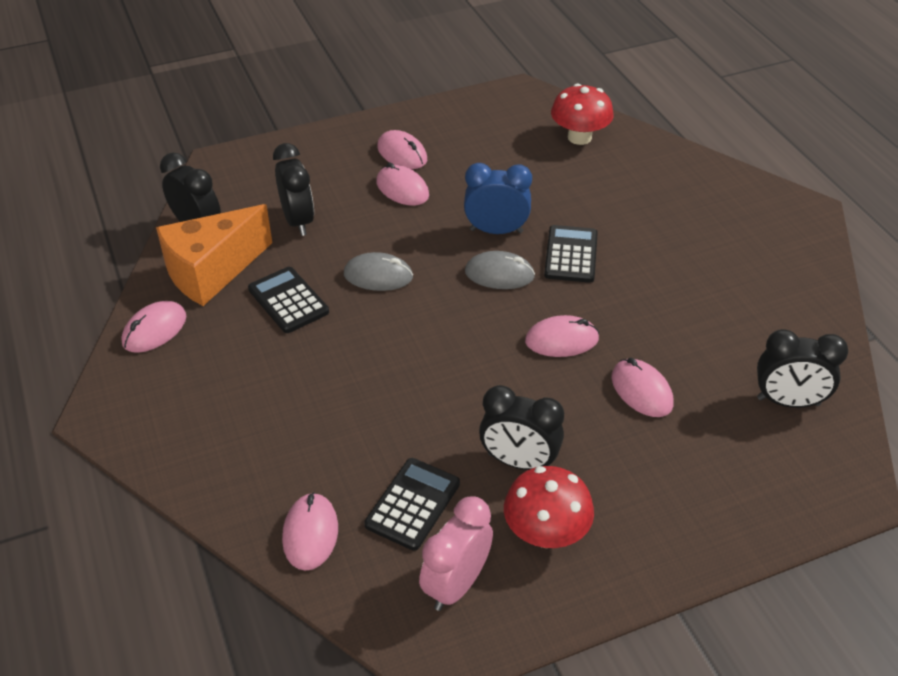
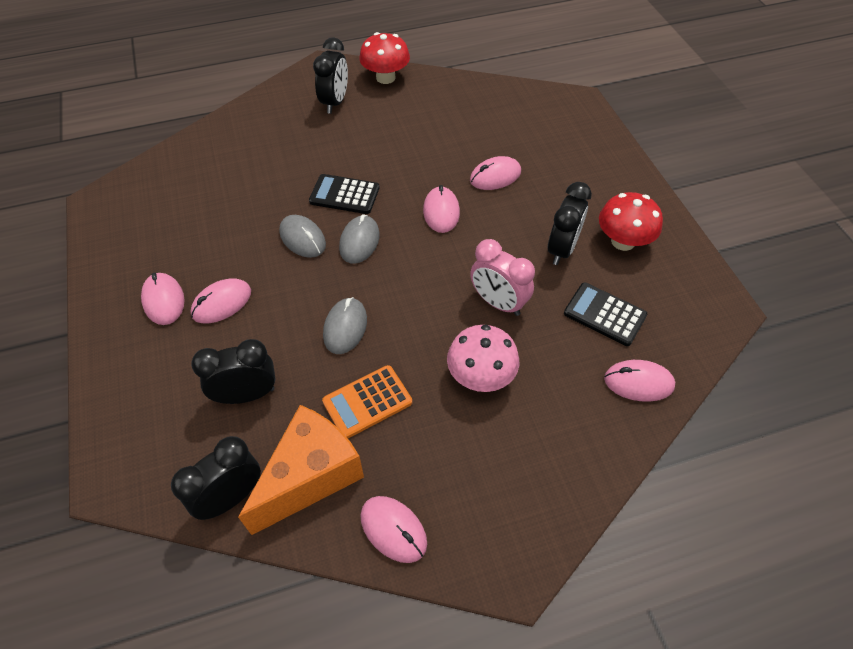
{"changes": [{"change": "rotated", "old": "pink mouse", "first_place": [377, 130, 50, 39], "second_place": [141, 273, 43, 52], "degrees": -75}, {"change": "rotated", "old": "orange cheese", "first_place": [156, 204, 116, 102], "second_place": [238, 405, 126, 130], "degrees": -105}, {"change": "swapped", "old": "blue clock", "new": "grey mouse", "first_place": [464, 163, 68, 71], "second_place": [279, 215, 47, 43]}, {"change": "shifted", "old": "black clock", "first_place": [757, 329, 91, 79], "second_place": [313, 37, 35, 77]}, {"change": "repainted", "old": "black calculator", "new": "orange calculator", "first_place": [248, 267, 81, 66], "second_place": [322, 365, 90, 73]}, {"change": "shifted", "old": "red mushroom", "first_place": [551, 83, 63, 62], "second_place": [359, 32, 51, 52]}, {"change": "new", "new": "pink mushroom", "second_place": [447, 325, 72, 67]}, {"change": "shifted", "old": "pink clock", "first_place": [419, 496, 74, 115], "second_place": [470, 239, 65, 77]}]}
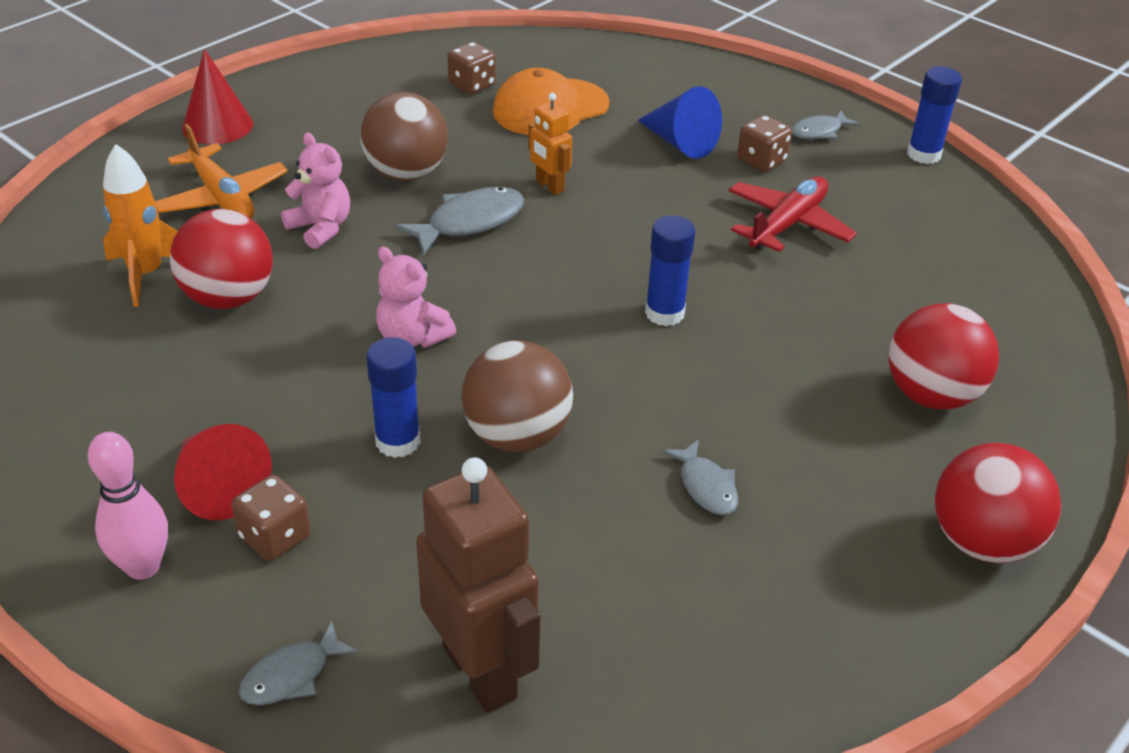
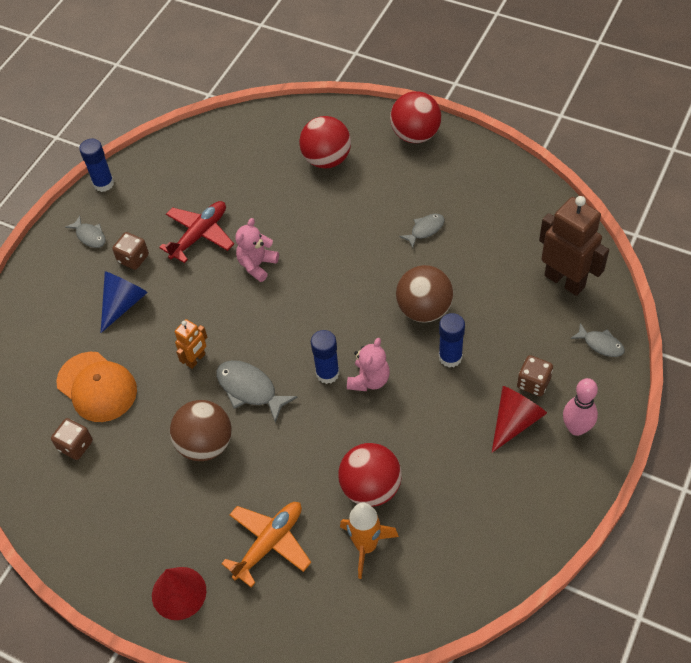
{"changes": [{"change": "rotated", "old": "red plane", "first_place": [728, 176, 129, 76], "second_place": [159, 201, 75, 62], "degrees": 105}, {"change": "shifted", "old": "pink teddy bear", "first_place": [281, 133, 69, 116], "second_place": [235, 218, 44, 64]}, {"change": "shifted", "old": "blue glue stick", "first_place": [645, 215, 50, 111], "second_place": [311, 330, 29, 54]}, {"change": "rotated", "old": "brown robot", "first_place": [416, 457, 125, 256], "second_place": [539, 196, 70, 100], "degrees": 90}]}
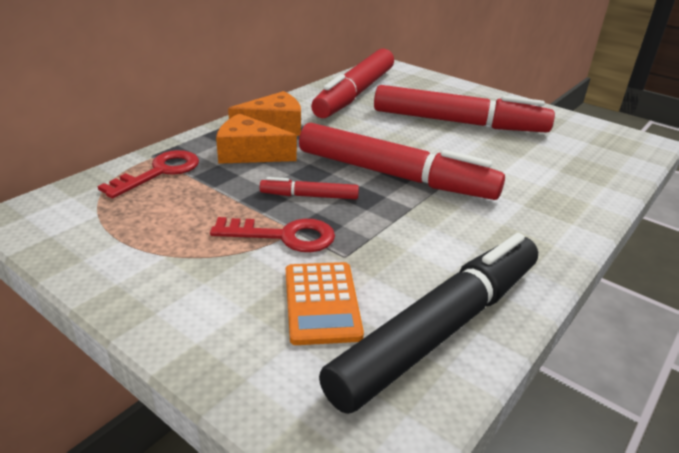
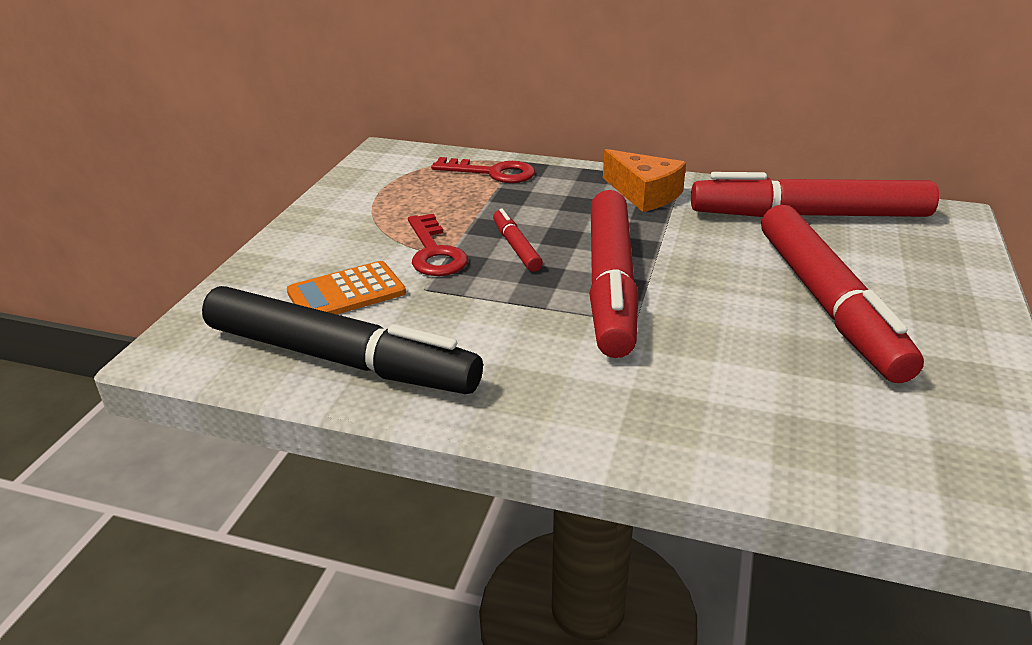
{"changes": [{"change": "gone", "old": "orange cheese", "first_place": [216, 113, 81, 51]}]}
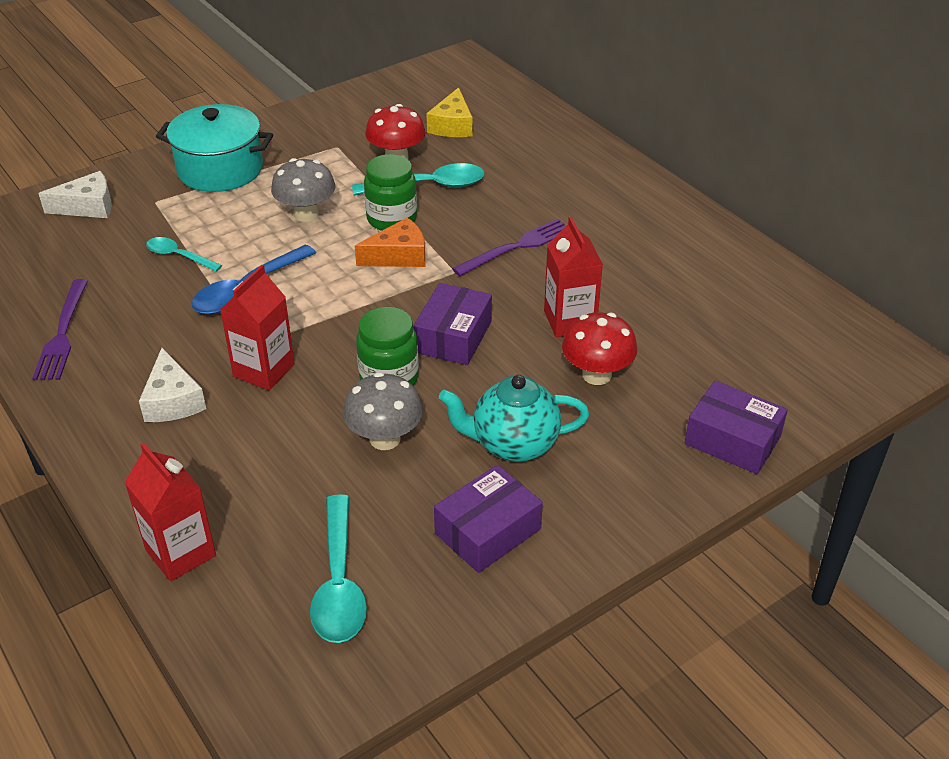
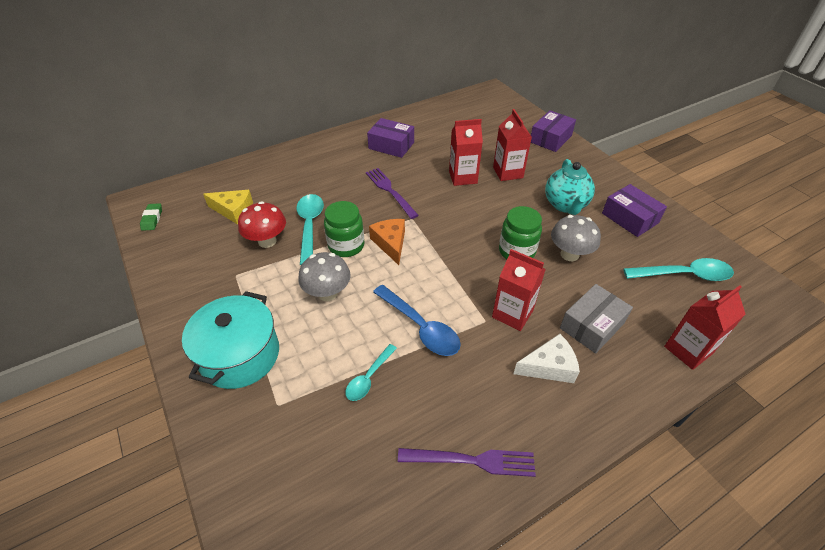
{"changes": [{"change": "new", "new": "green eraser", "second_place": [140, 203, 22, 28]}, {"change": "shifted", "old": "purple box", "first_place": [413, 283, 79, 82], "second_place": [367, 118, 47, 40]}, {"change": "swapped", "old": "red mushroom", "new": "red carton", "first_place": [562, 312, 75, 73], "second_place": [493, 109, 39, 72]}, {"change": "new", "new": "grey box", "second_place": [560, 284, 73, 69]}, {"change": "gone", "old": "white cheese", "first_place": [38, 171, 74, 47]}]}
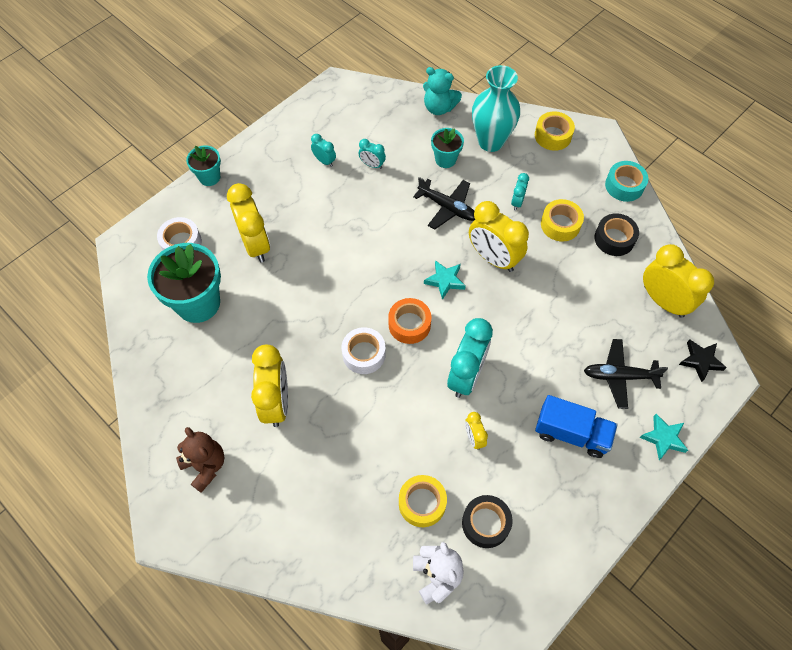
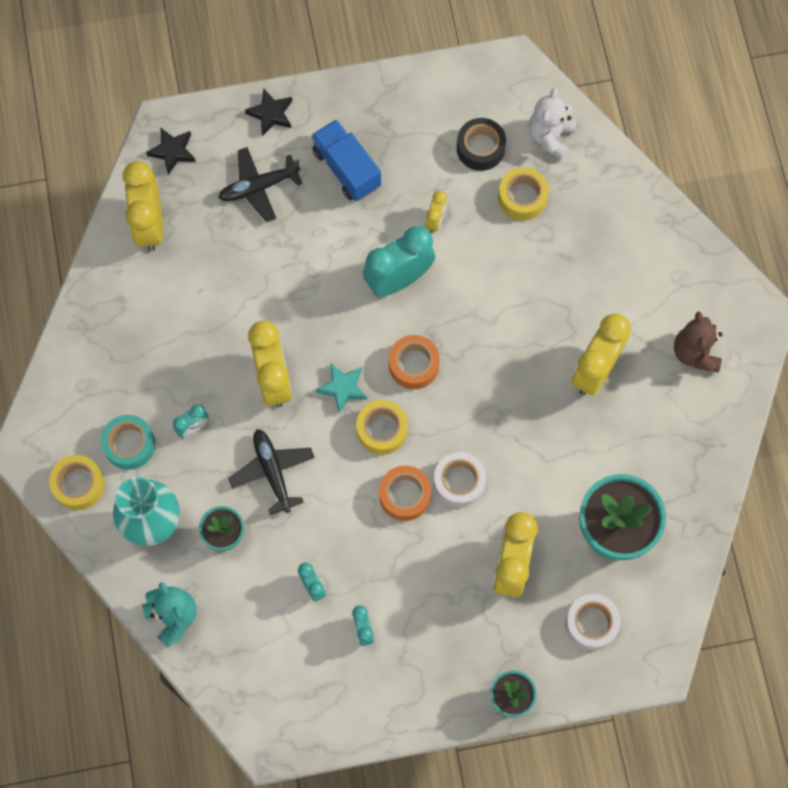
{"changes": [{"change": "shifted", "old": "turquoise tape", "first_place": [605, 161, 43, 41], "second_place": [101, 415, 54, 55]}, {"change": "rotated", "old": "black plane", "first_place": [584, 339, 84, 70], "second_place": [218, 147, 85, 75], "degrees": 120}, {"change": "repainted", "old": "turquoise star", "new": "black star", "first_place": [640, 414, 48, 46], "second_place": [245, 88, 47, 48]}, {"change": "shifted", "old": "yellow tape", "first_place": [541, 199, 43, 43], "second_place": [356, 400, 52, 55]}, {"change": "new", "new": "orange tape", "second_place": [379, 465, 52, 56]}, {"change": "shifted", "old": "white tape", "first_place": [342, 327, 44, 47], "second_place": [434, 452, 52, 55]}, {"change": "gone", "old": "black tape", "first_place": [595, 213, 44, 43]}]}
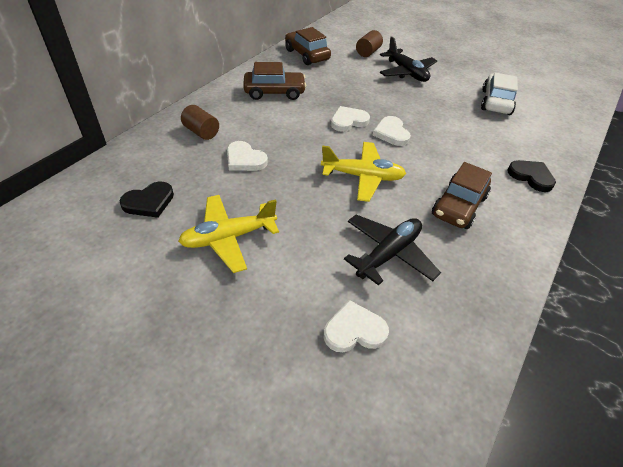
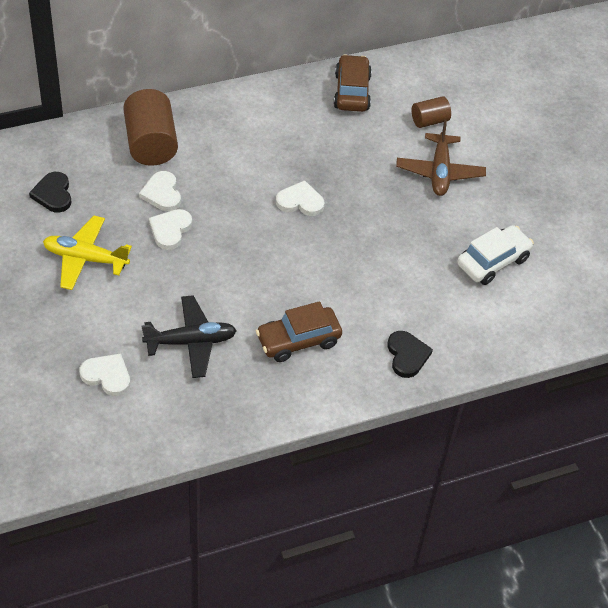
{"changes": [{"change": "rotated", "old": "black heart", "first_place": [119, 181, 55, 37], "second_place": [29, 172, 42, 41], "degrees": 75}, {"change": "scaled", "old": "brown cylinder", "first_place": [181, 105, 38, 35], "second_place": [123, 89, 55, 77], "factor": 1.83}, {"change": "shifted", "old": "white heart", "first_place": [373, 116, 38, 30], "second_place": [149, 209, 43, 41]}, {"change": "repainted", "old": "black plane", "new": "brown plane", "first_place": [380, 36, 57, 46], "second_place": [396, 119, 90, 77]}, {"change": "gone", "old": "brown car", "first_place": [243, 62, 63, 38]}, {"change": "gone", "old": "yellow plane", "first_place": [321, 142, 85, 60]}]}
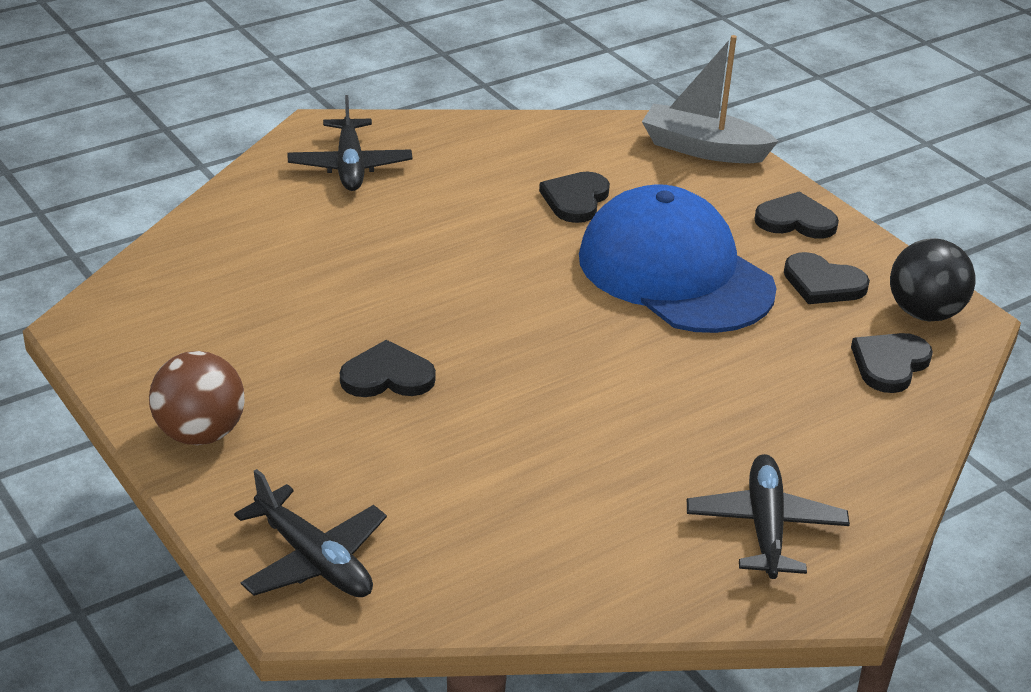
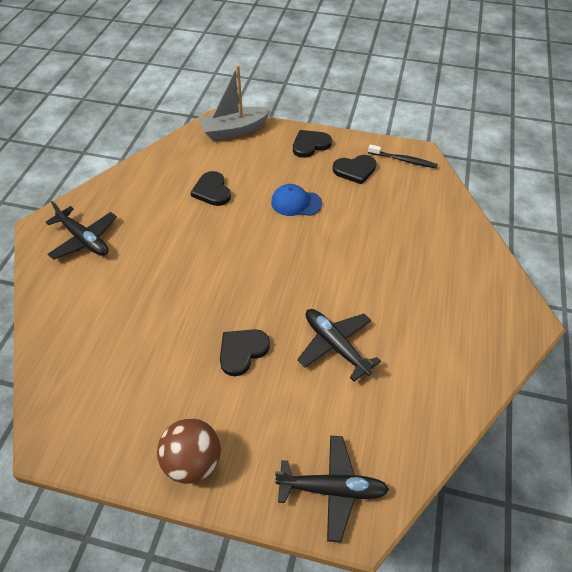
{"changes": [{"change": "scaled", "old": "blue cap", "first_place": [579, 184, 198, 149], "second_place": [271, 184, 51, 32], "factor": 0.44}, {"change": "shifted", "old": "black plane", "first_place": [687, 454, 163, 125], "second_place": [297, 309, 84, 72]}, {"change": "swapped", "old": "black ball", "new": "black toothbrush", "first_place": [890, 238, 86, 83], "second_place": [368, 145, 70, 24]}, {"change": "gone", "old": "black heart", "first_place": [851, 333, 82, 60]}]}
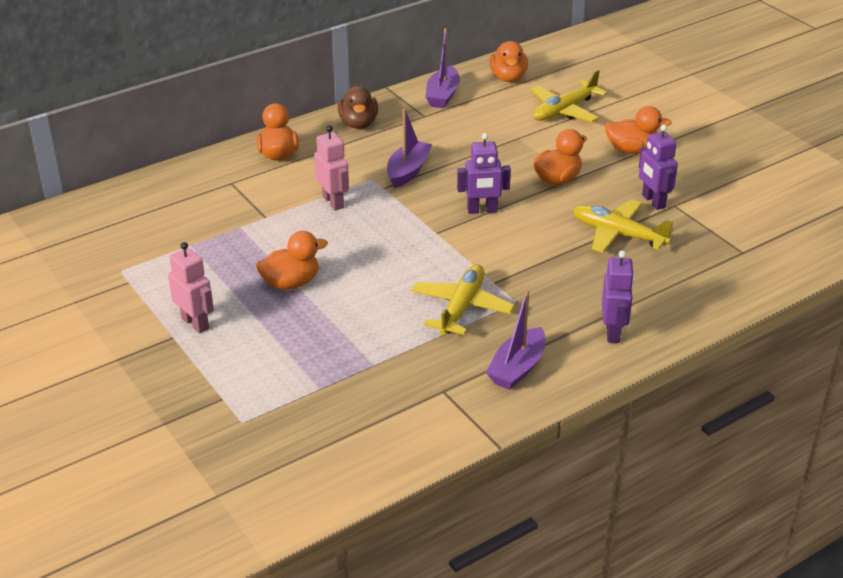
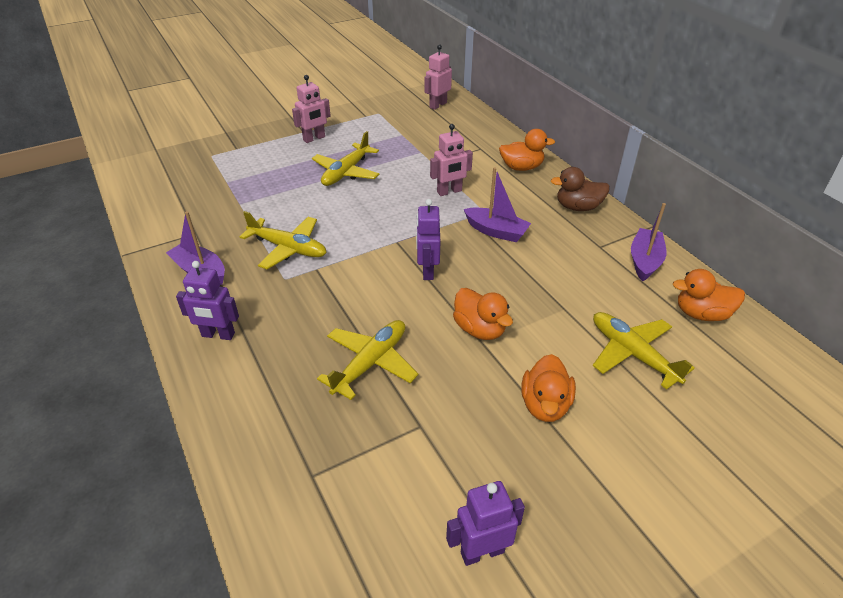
{"changes": [{"change": "swapped", "old": "orange duck", "new": "yellow plane", "first_place": [256, 231, 72, 59], "second_place": [312, 131, 67, 55]}, {"change": "new", "new": "pink robot", "second_place": [424, 44, 28, 66]}, {"change": "shifted", "old": "purple robot", "first_place": [639, 124, 39, 86], "second_place": [446, 481, 79, 85]}, {"change": "rotated", "old": "purple boat", "first_place": [426, 28, 34, 80], "second_place": [631, 203, 35, 79], "degrees": 90}]}
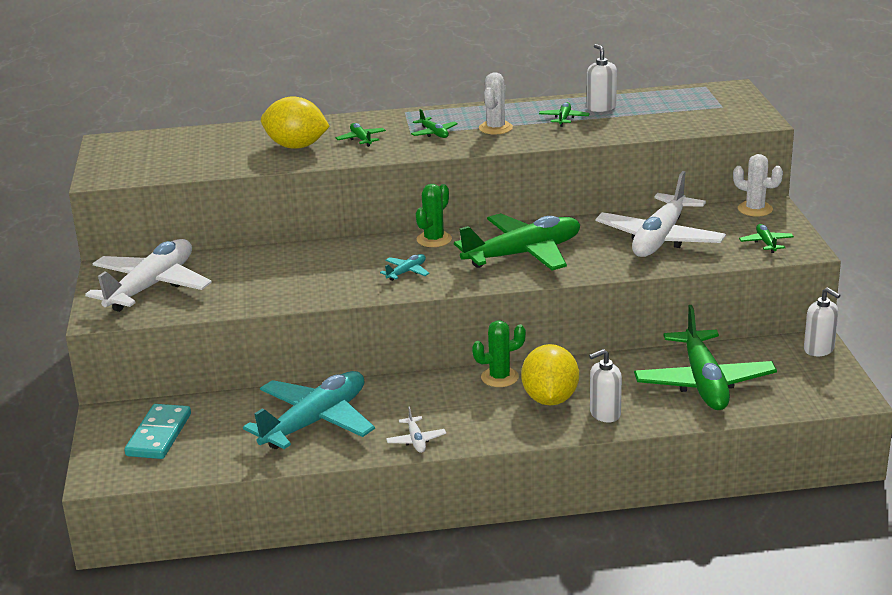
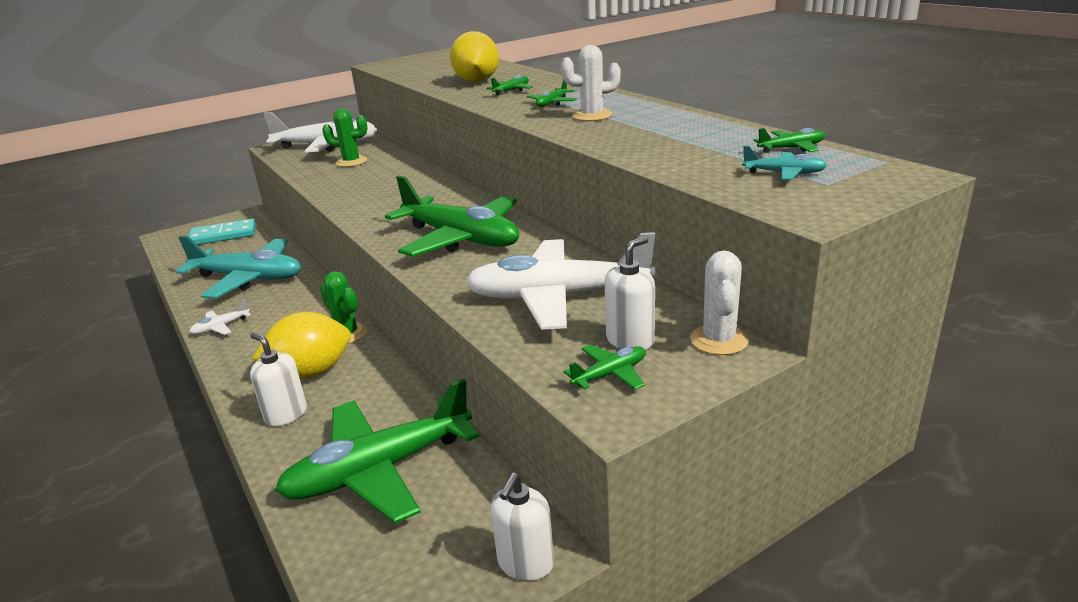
{"changes": [{"change": "shifted", "old": "green cactus", "first_place": [416, 184, 36, 63], "second_place": [322, 108, 46, 59]}, {"change": "shifted", "old": "white soap dispenser", "first_place": [587, 44, 30, 68], "second_place": [605, 236, 50, 114]}, {"change": "shifted", "old": "turquoise plane", "first_place": [380, 254, 50, 27], "second_place": [742, 146, 85, 34]}, {"change": "shifted", "old": "green plane", "first_place": [539, 102, 51, 25], "second_place": [753, 128, 72, 25]}]}
